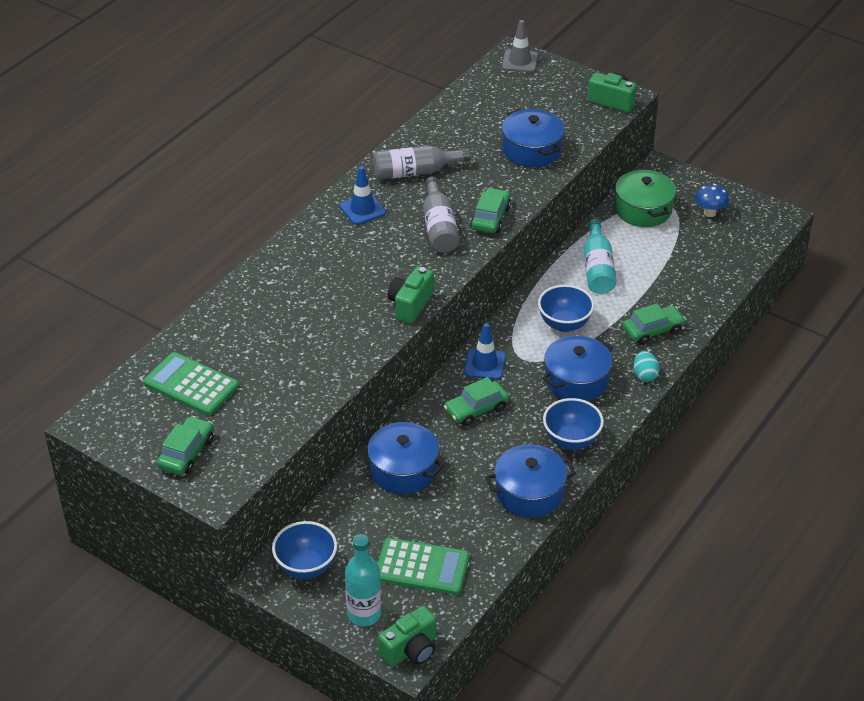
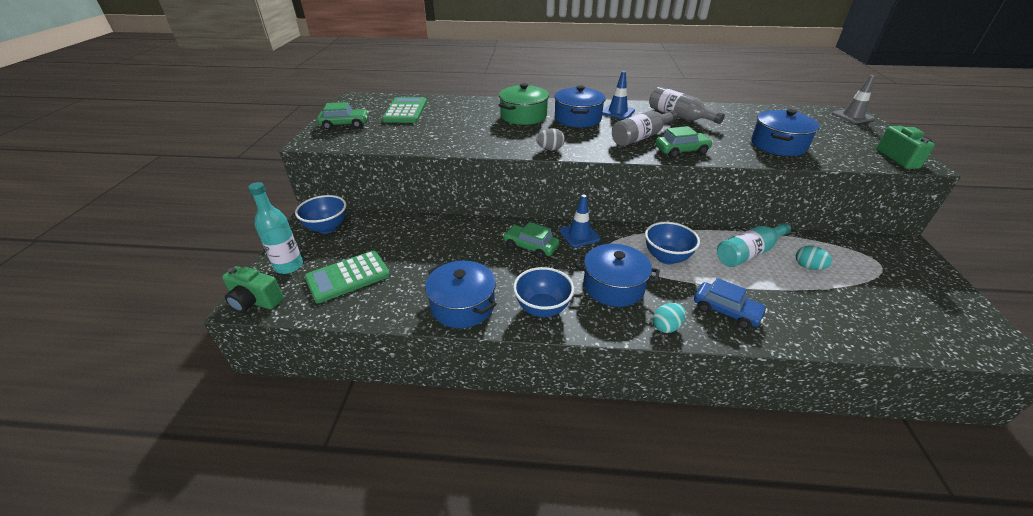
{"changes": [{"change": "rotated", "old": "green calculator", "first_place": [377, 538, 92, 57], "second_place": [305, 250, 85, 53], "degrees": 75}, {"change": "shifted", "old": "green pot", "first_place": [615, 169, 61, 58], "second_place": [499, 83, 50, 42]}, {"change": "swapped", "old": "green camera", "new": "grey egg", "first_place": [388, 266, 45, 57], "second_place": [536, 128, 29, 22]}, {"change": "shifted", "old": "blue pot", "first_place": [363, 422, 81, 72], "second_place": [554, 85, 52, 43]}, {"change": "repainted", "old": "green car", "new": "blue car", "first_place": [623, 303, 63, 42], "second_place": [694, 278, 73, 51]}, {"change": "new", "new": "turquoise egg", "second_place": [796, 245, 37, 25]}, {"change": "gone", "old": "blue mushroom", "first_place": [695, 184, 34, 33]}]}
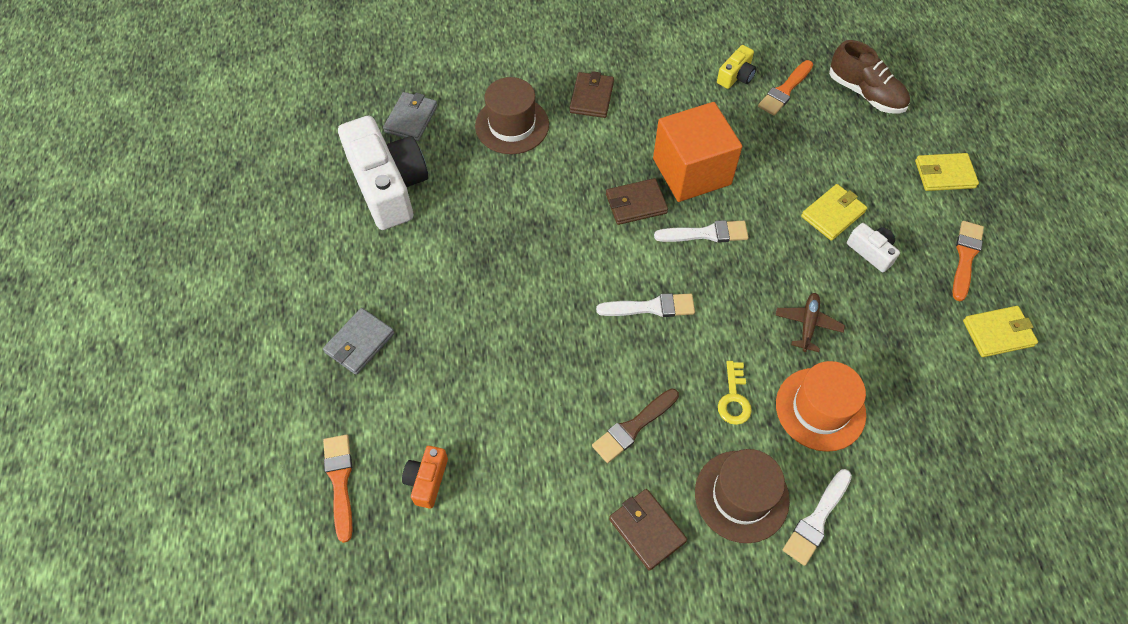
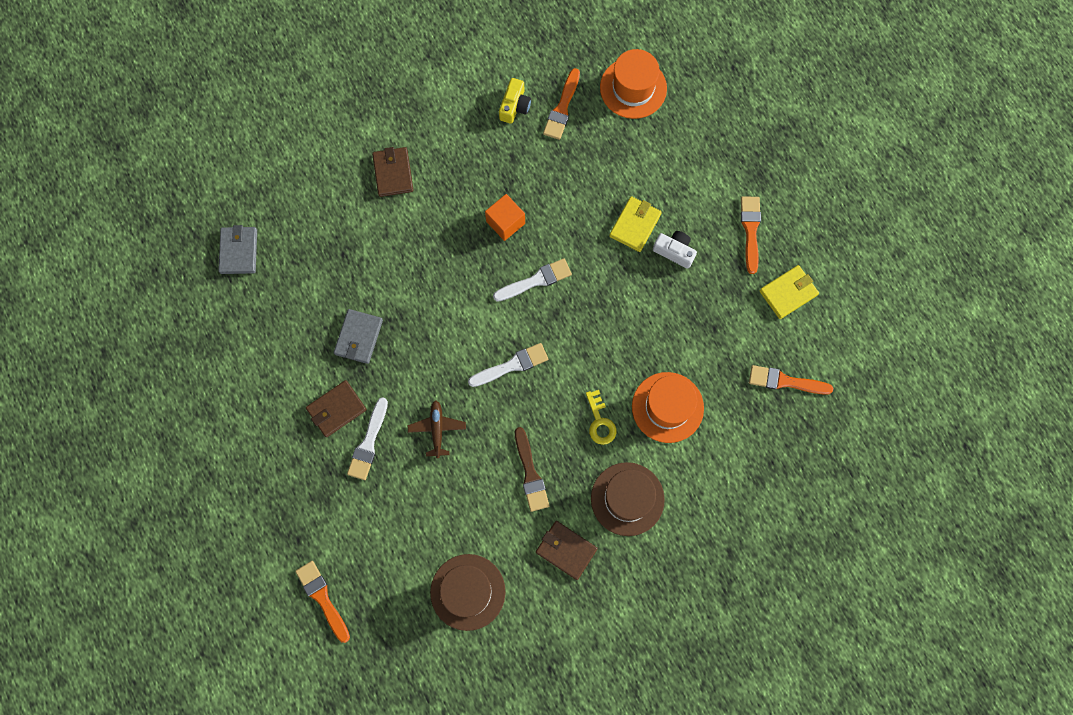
{"changes": [{"change": "shifted", "old": "brown wallet", "first_place": [606, 178, 62, 47], "second_place": [306, 380, 61, 57]}, {"change": "shifted", "old": "grey wallet", "first_place": [323, 308, 72, 67], "second_place": [334, 309, 49, 55]}, {"change": "shifted", "old": "white brush", "first_place": [783, 469, 69, 97], "second_place": [347, 397, 41, 83]}, {"change": "shifted", "old": "brown plane", "first_place": [776, 293, 69, 59], "second_place": [408, 400, 58, 58]}, {"change": "shifted", "old": "brown hat", "first_place": [475, 77, 74, 77], "second_place": [430, 554, 75, 77]}, {"change": "scaled", "old": "orange cube", "first_place": [653, 102, 89, 100], "second_place": [485, 194, 40, 47], "factor": 0.52}, {"change": "rotated", "old": "brown brush", "first_place": [592, 388, 87, 75], "second_place": [515, 427, 34, 85], "degrees": -45}, {"change": "swapped", "old": "brown shoe", "new": "orange hat", "first_place": [829, 40, 81, 74], "second_place": [600, 49, 67, 70]}, {"change": "new", "new": "orange brush", "second_place": [749, 365, 84, 30]}, {"change": "gone", "old": "white camera", "first_place": [338, 116, 90, 114]}, {"change": "gone", "old": "orange camera", "first_place": [402, 446, 46, 63]}, {"change": "gone", "old": "yellow wallet", "first_place": [915, 153, 64, 38]}]}
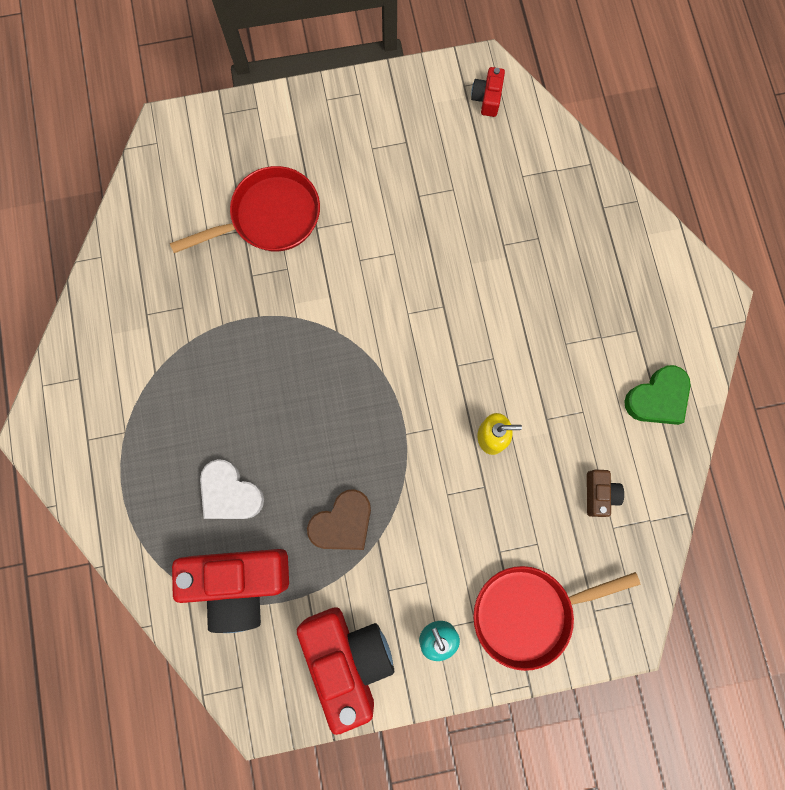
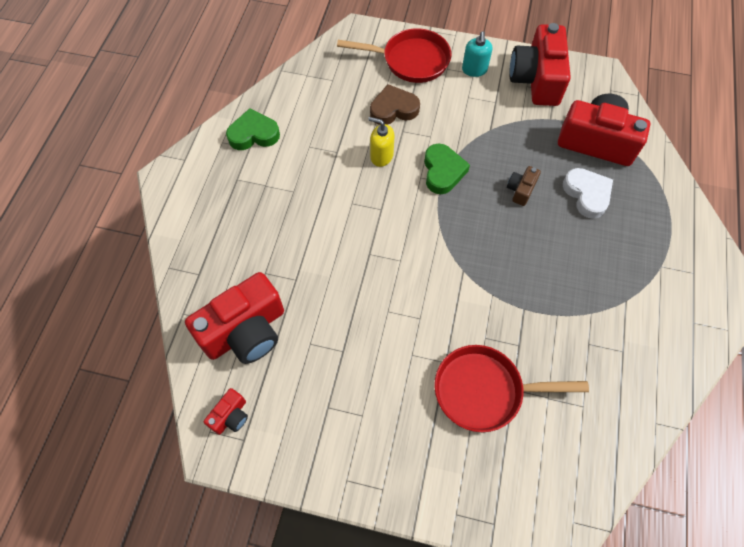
{"changes": [{"change": "new", "new": "red camera", "second_place": [185, 272, 99, 92]}, {"change": "shifted", "old": "brown heart", "first_place": [307, 489, 64, 61], "second_place": [370, 84, 50, 41]}, {"change": "new", "new": "green heart", "second_place": [424, 143, 46, 51]}, {"change": "shifted", "old": "brown camera", "first_place": [587, 470, 37, 47], "second_place": [507, 166, 34, 40]}]}
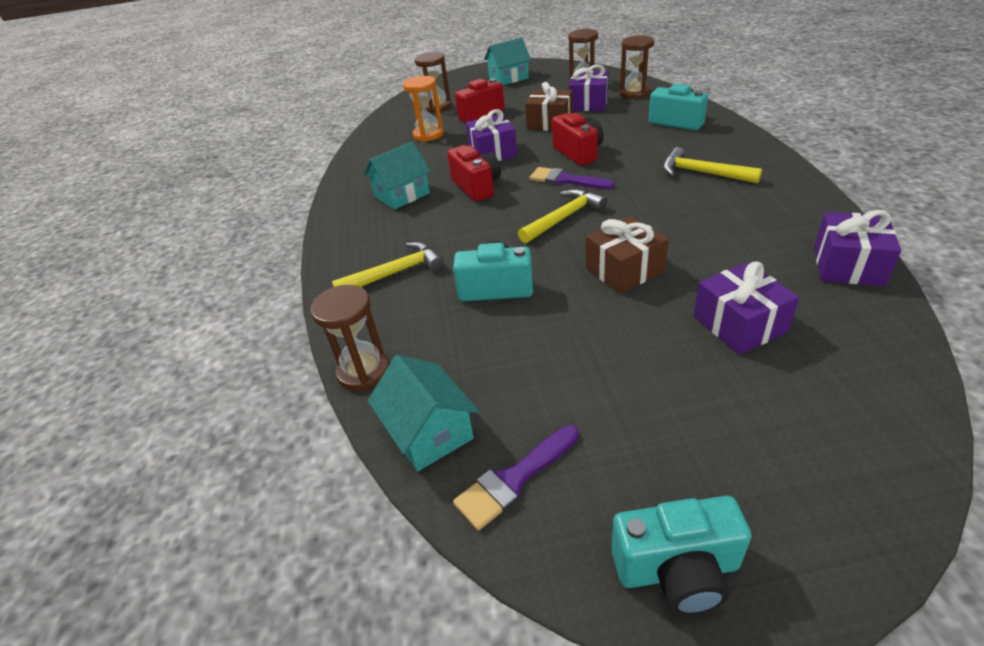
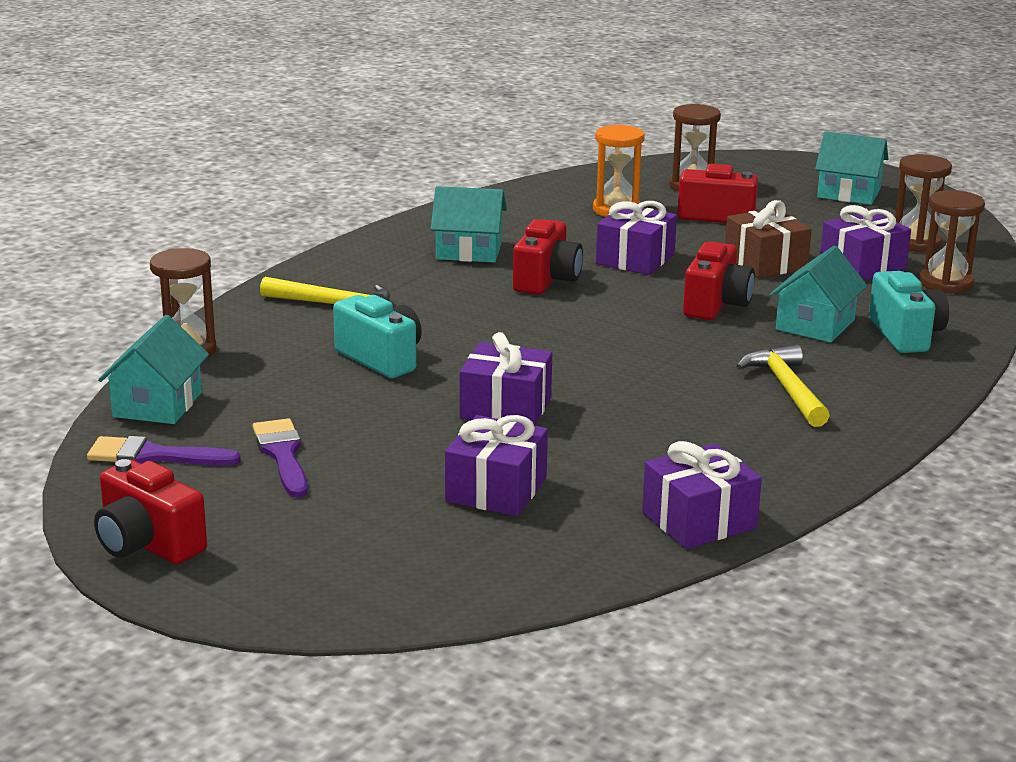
{"changes": [{"change": "repainted", "old": "turquoise camera", "new": "red camera", "first_place": [611, 496, 141, 119], "second_place": [94, 459, 113, 105]}, {"change": "shifted", "old": "purple brush", "first_place": [529, 167, 86, 22], "second_place": [253, 418, 55, 80]}, {"change": "repainted", "old": "brown gift", "new": "purple gift", "first_place": [586, 216, 83, 78], "second_place": [460, 332, 92, 94]}, {"change": "new", "new": "turquoise house", "second_place": [770, 246, 97, 97]}, {"change": "gone", "old": "yellow hammer", "first_place": [518, 189, 89, 55]}]}
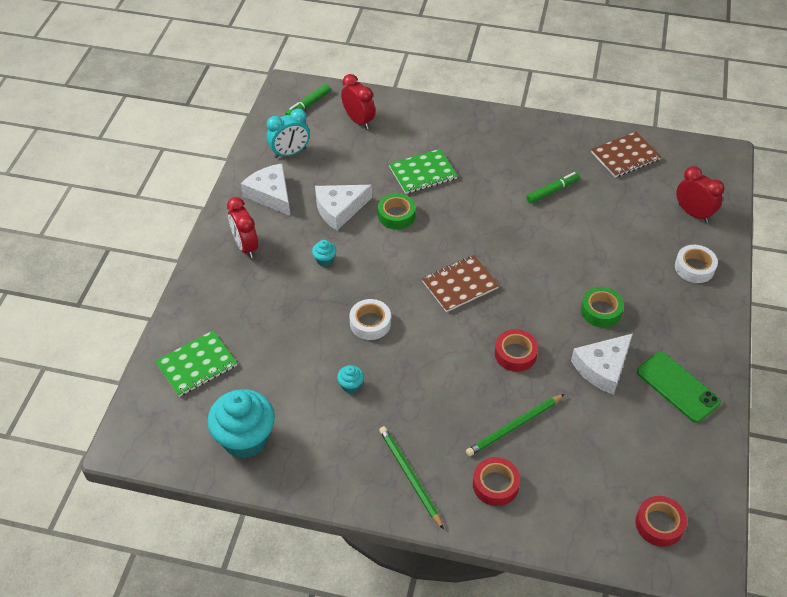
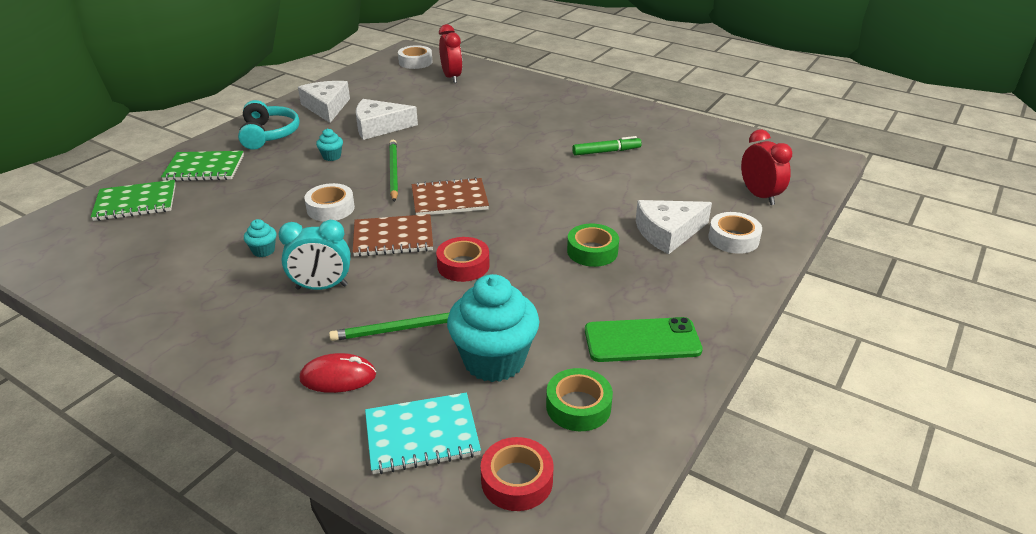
{"changes": [{"change": "shifted", "old": "green notebook", "first_place": [389, 149, 69, 45], "second_place": [161, 151, 83, 30]}, {"change": "swapped", "old": "red clock", "new": "turquoise headphones", "first_place": [227, 197, 31, 61], "second_place": [238, 100, 62, 50]}, {"change": "shifted", "old": "turquoise clock", "first_place": [267, 109, 43, 49], "second_place": [279, 220, 72, 70]}, {"change": "swapped", "old": "red tape", "new": "red mouse", "first_place": [473, 457, 47, 49], "second_place": [300, 353, 76, 40]}, {"change": "shifted", "old": "brown notebook", "first_place": [591, 132, 70, 46], "second_place": [353, 214, 80, 43]}, {"change": "new", "new": "turquoise notebook", "second_place": [365, 393, 116, 81]}, {"change": "shifted", "old": "green pencil", "first_place": [379, 426, 65, 104], "second_place": [389, 140, 9, 62]}, {"change": "swapped", "old": "green marker", "new": "white tape", "first_place": [285, 84, 46, 31], "second_place": [398, 45, 34, 24]}, {"change": "shifted", "old": "turquoise cupcake", "first_place": [207, 389, 68, 70], "second_place": [447, 274, 92, 108]}, {"change": "shifted", "old": "green tape", "first_place": [378, 193, 38, 36], "second_place": [546, 368, 67, 63]}, {"change": "rotated", "old": "green phone", "first_place": [637, 352, 84, 71], "second_place": [585, 317, 118, 45], "degrees": -75}, {"change": "shifted", "old": "white cheese", "first_place": [571, 333, 62, 62], "second_place": [636, 200, 76, 54]}]}
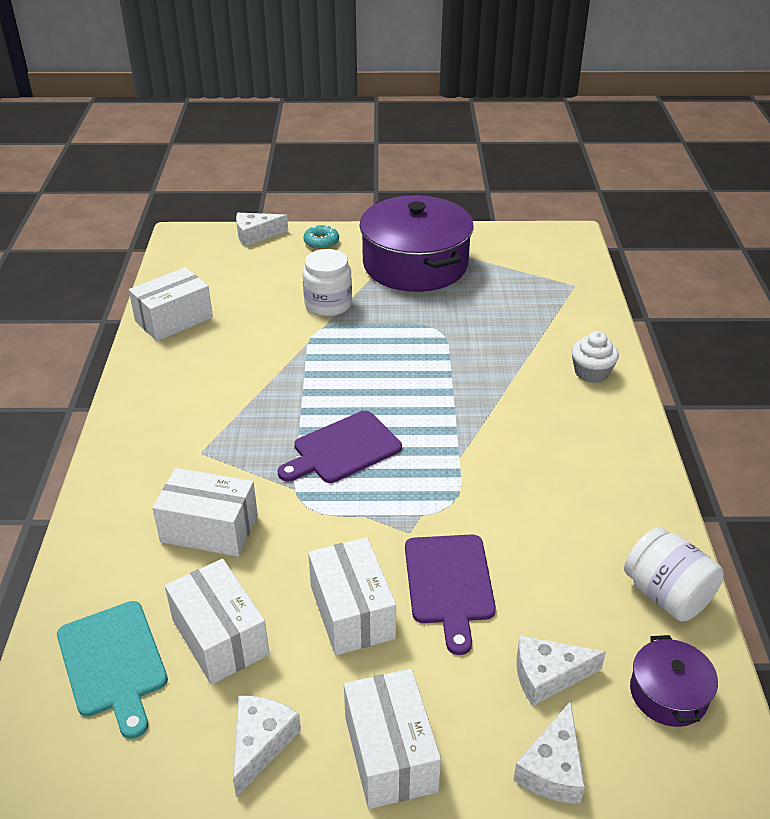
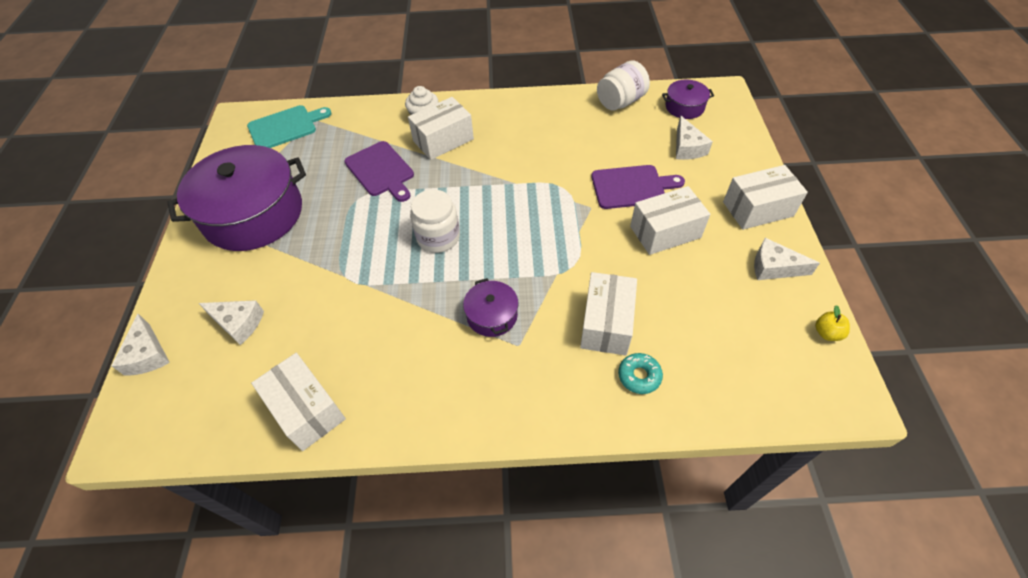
{"changes": [{"change": "shifted", "old": "white cheese", "first_place": [513, 701, 72, 103], "second_place": [199, 300, 65, 45]}, {"change": "shifted", "old": "turquoise cutting board", "first_place": [57, 601, 111, 138], "second_place": [247, 105, 85, 43]}, {"change": "shifted", "old": "purple cutting board", "first_place": [278, 411, 124, 72], "second_place": [344, 141, 70, 61]}, {"change": "shifted", "old": "white box", "first_place": [165, 559, 104, 126], "second_place": [408, 97, 66, 63]}, {"change": "shifted", "old": "white jar", "first_place": [303, 249, 49, 67], "second_place": [410, 190, 50, 63]}, {"change": "new", "new": "purple pot", "second_place": [463, 278, 56, 59]}, {"change": "shifted", "old": "turquoise donut", "first_place": [303, 225, 36, 24], "second_place": [618, 353, 45, 41]}, {"change": "new", "new": "yellow apple", "second_place": [815, 305, 35, 36]}]}
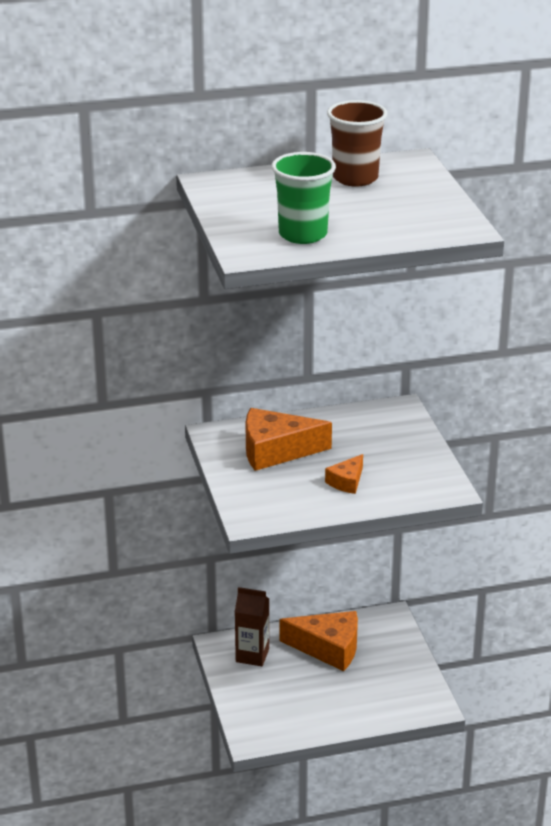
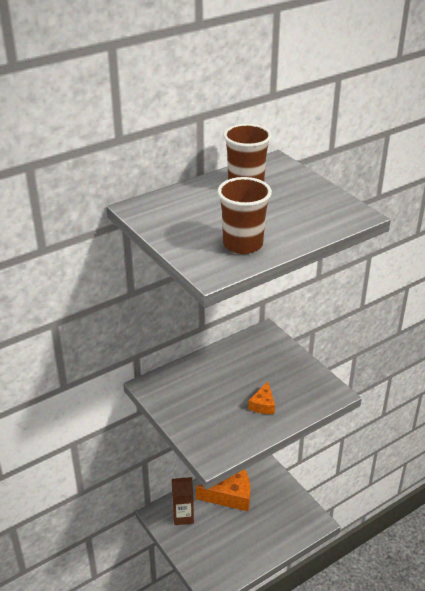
{"changes": [{"change": "repainted", "old": "green cup", "new": "brown cup", "first_place": [272, 152, 64, 92], "second_place": [217, 177, 55, 77]}, {"change": "gone", "old": "orange cheese", "first_place": [246, 408, 86, 63]}]}
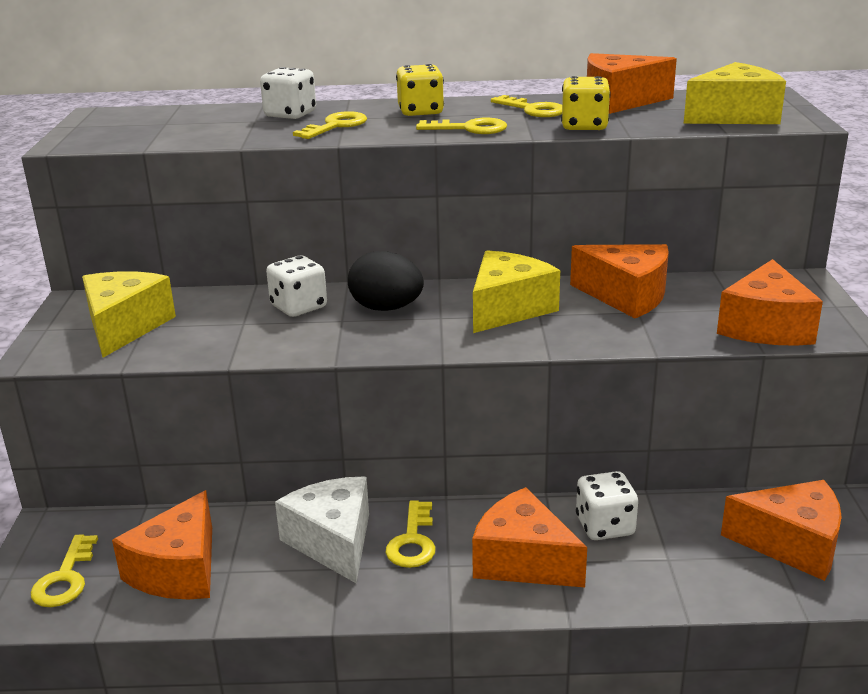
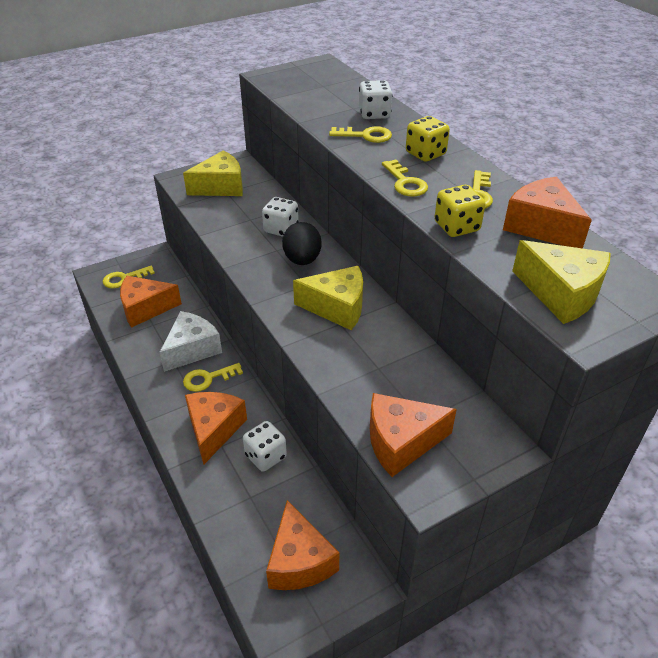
{"changes": [{"change": "gone", "old": "orange cheese", "first_place": [570, 244, 99, 74]}]}
